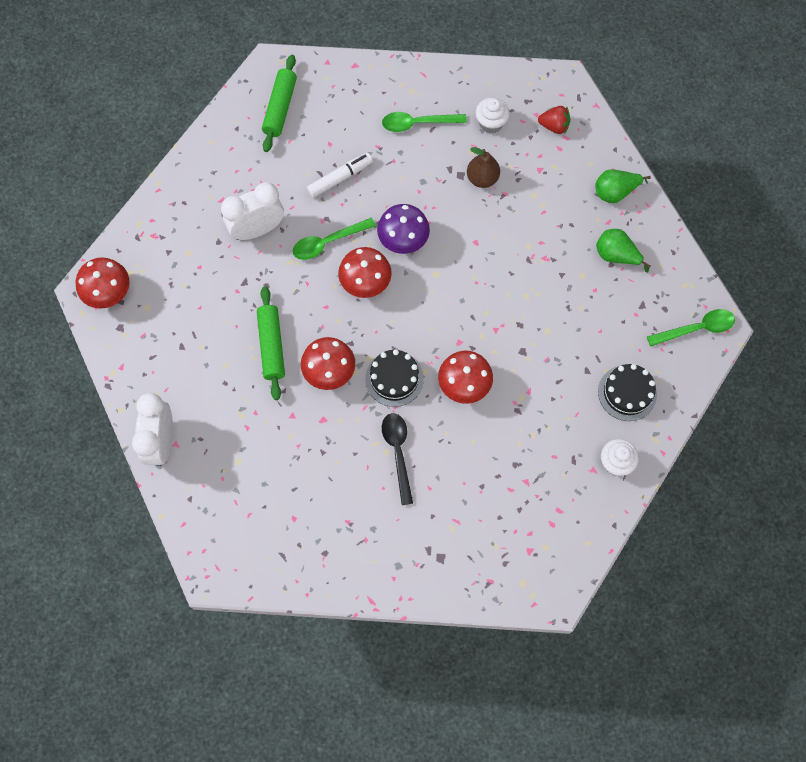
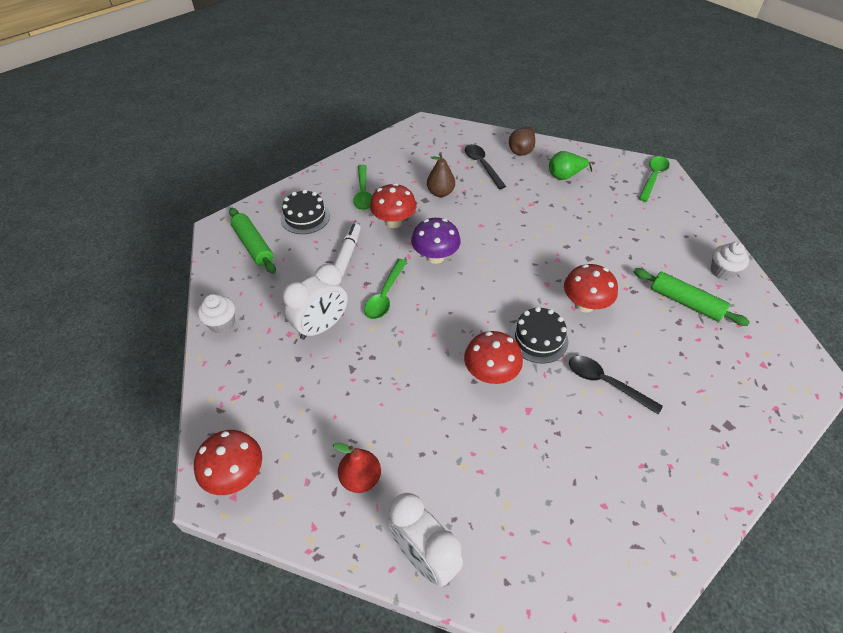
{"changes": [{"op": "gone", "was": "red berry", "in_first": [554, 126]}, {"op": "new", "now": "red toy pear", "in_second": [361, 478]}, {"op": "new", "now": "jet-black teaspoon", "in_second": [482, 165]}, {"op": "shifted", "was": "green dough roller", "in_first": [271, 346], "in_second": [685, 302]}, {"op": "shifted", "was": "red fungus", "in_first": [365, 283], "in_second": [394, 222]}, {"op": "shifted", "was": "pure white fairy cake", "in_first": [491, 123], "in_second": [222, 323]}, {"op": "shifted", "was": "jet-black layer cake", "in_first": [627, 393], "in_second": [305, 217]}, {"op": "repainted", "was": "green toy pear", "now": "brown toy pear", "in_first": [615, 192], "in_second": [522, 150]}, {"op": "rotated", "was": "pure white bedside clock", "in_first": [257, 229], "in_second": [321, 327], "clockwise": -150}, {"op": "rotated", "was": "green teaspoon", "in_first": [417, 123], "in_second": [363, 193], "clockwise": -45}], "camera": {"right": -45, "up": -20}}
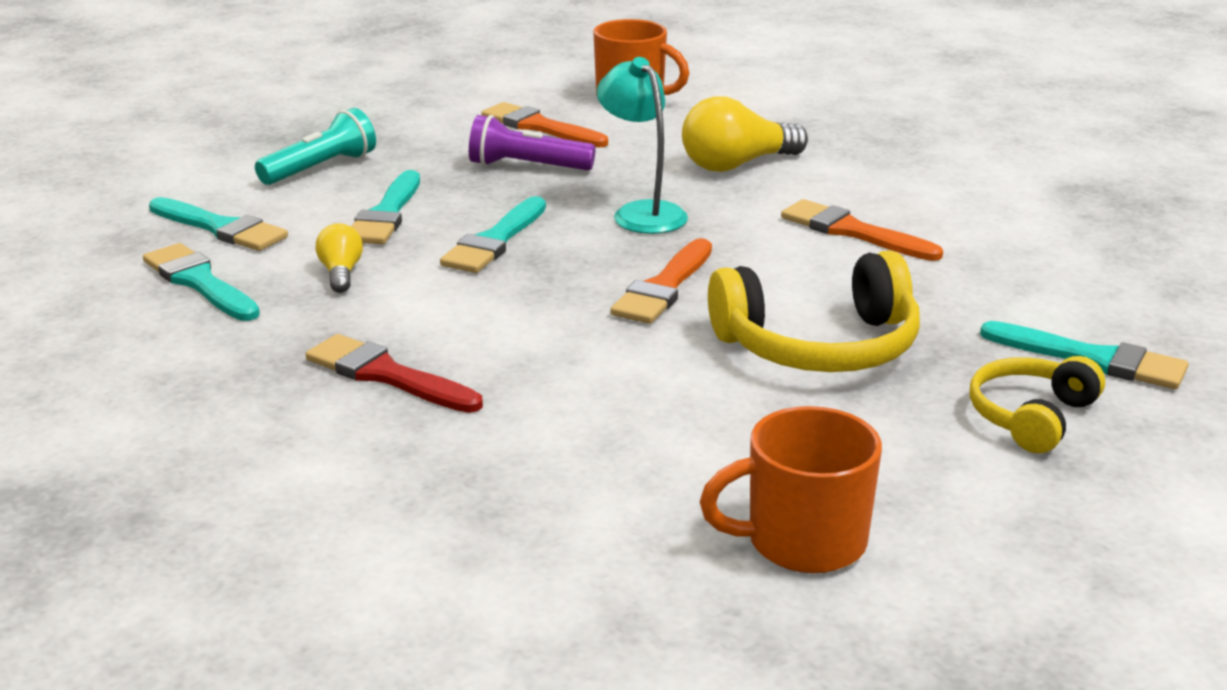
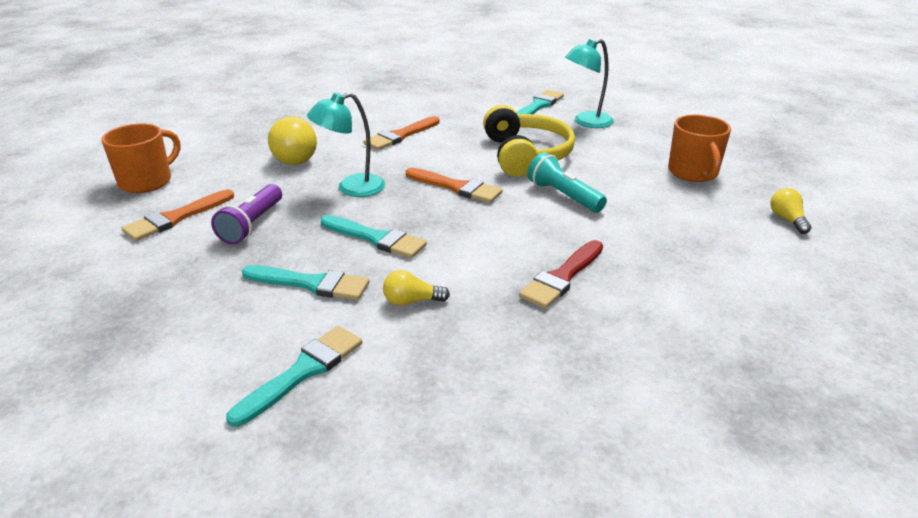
{"changes": [{"op": "gone", "was": "teal paint brush", "in_first": [199, 282]}, {"op": "new", "now": "yellow light bulb", "in_second": [787, 219]}, {"op": "shifted", "was": "teal pocket torch", "in_first": [320, 168], "in_second": [563, 196]}, {"op": "swapped", "was": "yellow over-ear headphones", "now": "teal desk lamp", "in_first": [1031, 417], "in_second": [586, 122]}], "camera": {"right": -85, "up": 5}}
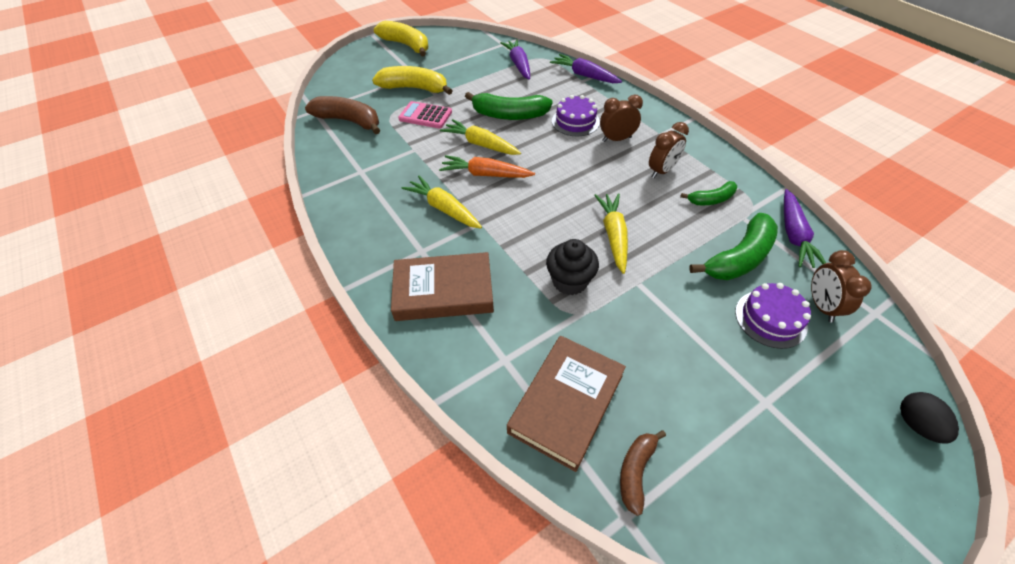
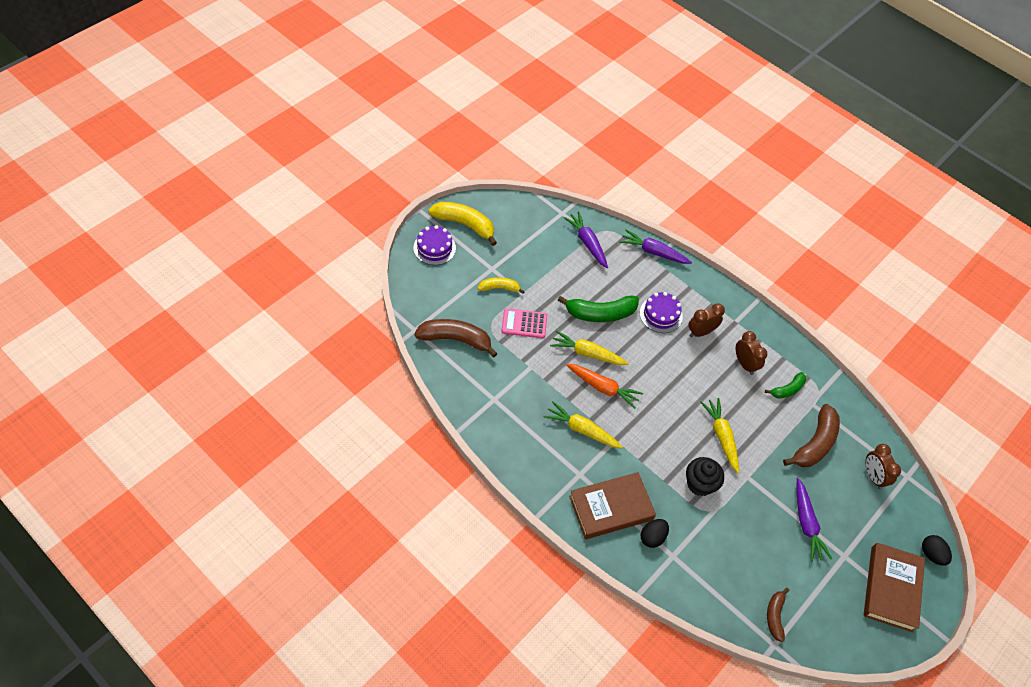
{"changes": [{"op": "new", "now": "jet-black egg", "in_second": [652, 537]}, {"op": "shifted", "was": "brown hardcover", "in_first": [566, 403], "in_second": [891, 589]}, {"op": "shifted", "was": "royal purple layer cake", "in_first": [770, 318], "in_second": [434, 248]}, {"op": "shifted", "was": "royal purple toy carrot", "in_first": [794, 235], "in_second": [806, 524]}, {"op": "repainted", "was": "green toy banana", "now": "brown toy banana", "in_first": [739, 258], "in_second": [814, 444]}, {"op": "rotated", "was": "orange-coloured toy carrot", "in_first": [485, 174], "in_second": [603, 388], "clockwise": -150}, {"op": "rotated", "was": "brown bedside clock", "in_first": [662, 171], "in_second": [744, 364], "clockwise": -60}, {"op": "scaled", "was": "yellow toy banana", "in_first": [415, 88], "in_second": [499, 288], "ratio": 0.58}], "camera": {"right": -20, "up": 5}}
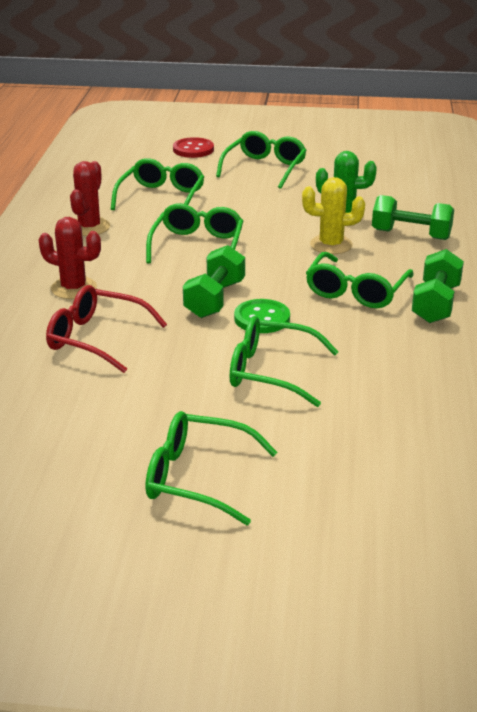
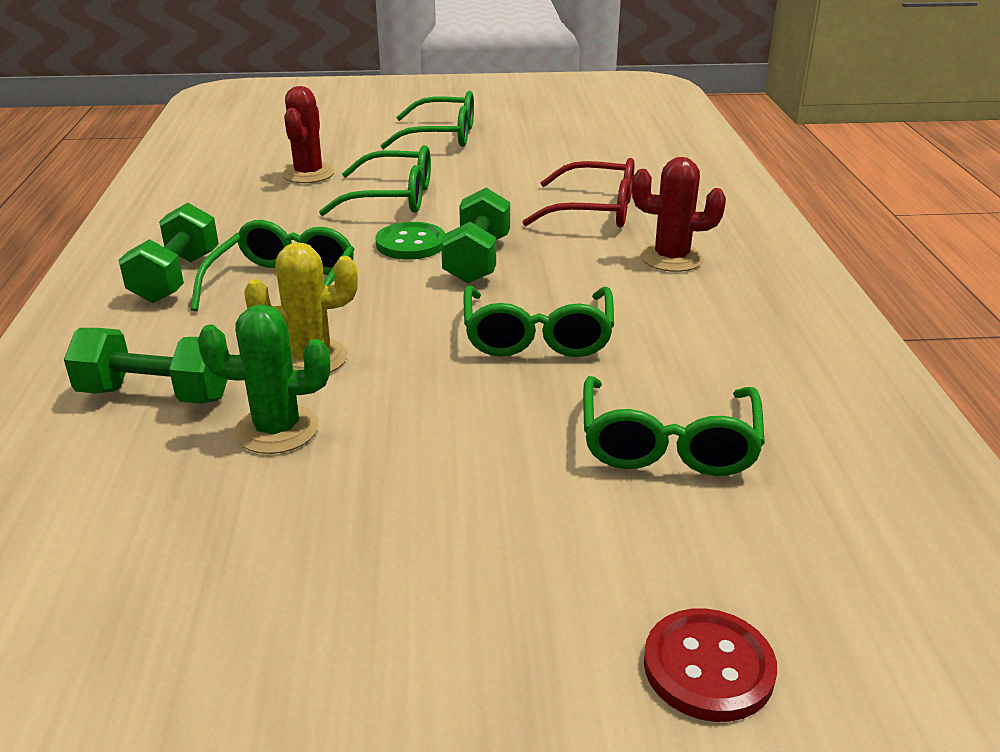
{"changes": [{"op": "gone", "was": "green eyeglasses", "in_first": [264, 168]}, {"op": "shifted", "was": "red cactus", "in_first": [89, 227], "in_second": [308, 174]}], "camera": {"right": 170, "up": 0}}
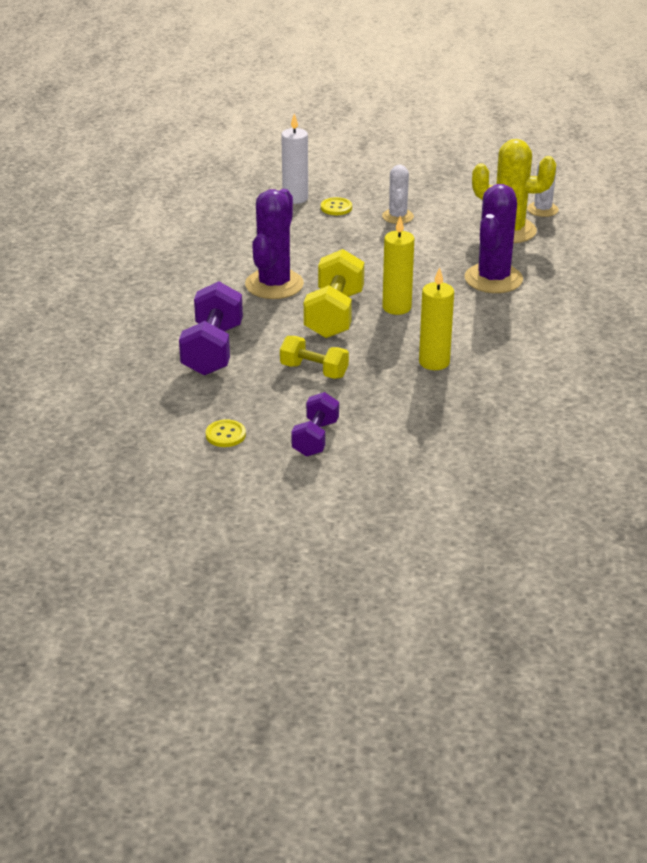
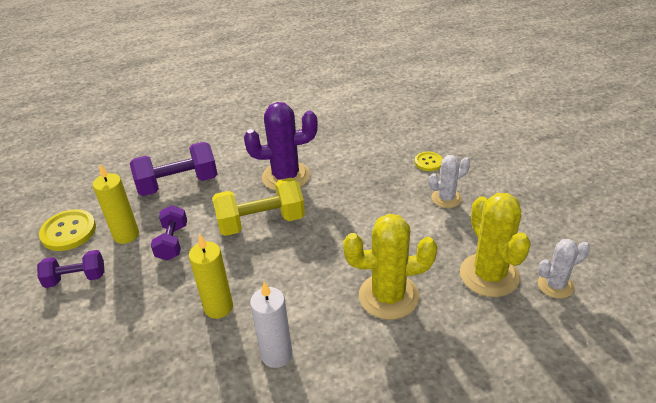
{"changes": [{"op": "shifted", "was": "pure white wax candle", "in_first": [295, 198], "in_second": [276, 355]}, {"op": "shifted", "was": "yellow wax candle", "in_first": [396, 307], "in_second": [126, 235]}, {"op": "repainted", "was": "yellow dumbbell", "now": "royal purple dumbbell", "in_first": [314, 371], "in_second": [172, 242]}, {"op": "repainted", "was": "royal purple cactus", "now": "yellow cactus", "in_first": [493, 279], "in_second": [388, 296]}, {"op": "scaled", "was": "yellow button", "in_first": [225, 435], "in_second": [68, 231], "ratio": 1.73}], "camera": {"right": 65, "up": 5}}
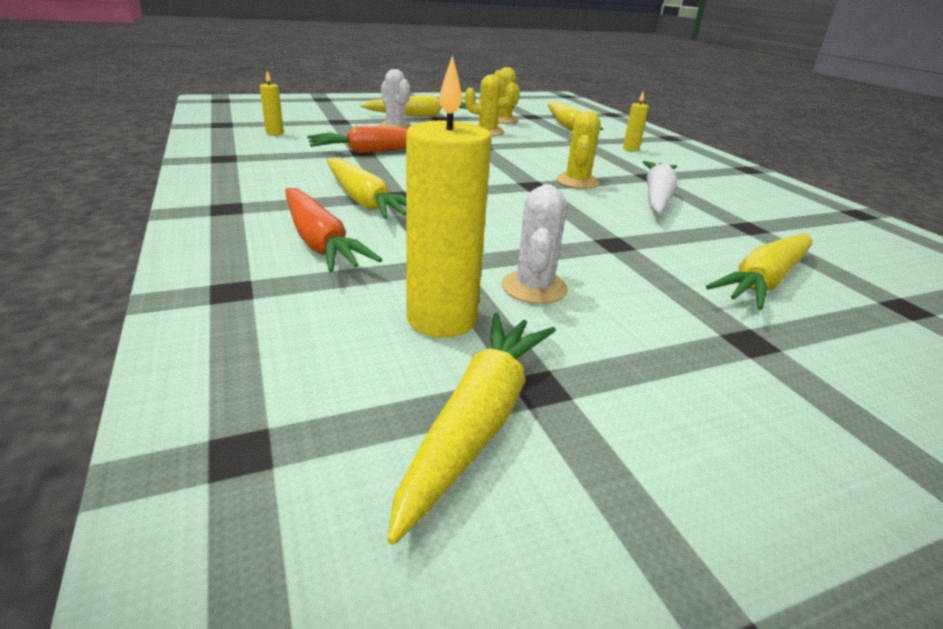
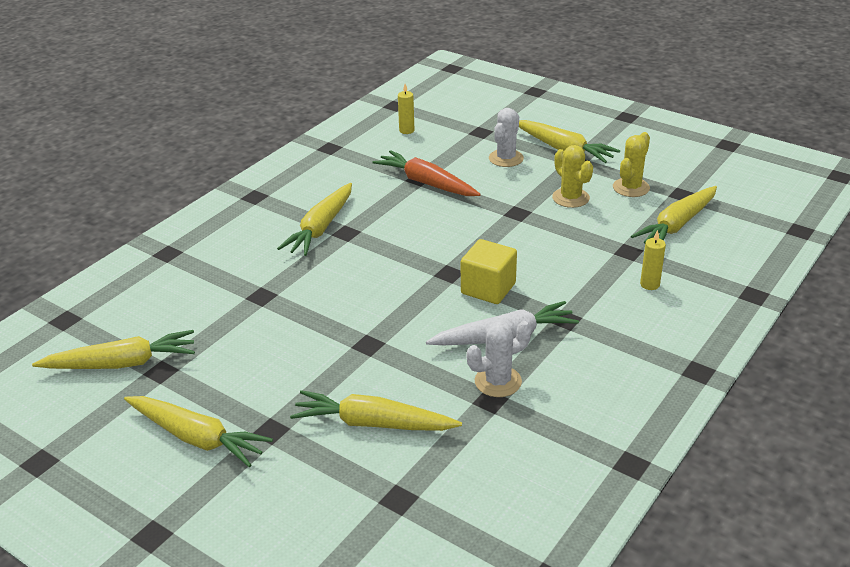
{"changes": [{"op": "gone", "was": "orange-coloured toy carrot", "in_first": [320, 242]}, {"op": "gone", "was": "yellow wax candle", "in_first": [442, 319]}, {"op": "new", "now": "yellow toy carrot", "in_second": [197, 438]}, {"op": "shifted", "was": "pure white cactus", "in_first": [534, 287], "in_second": [498, 381]}, {"op": "swapped", "was": "yellow cactus", "now": "yellow cube", "in_first": [577, 182], "in_second": [488, 288]}], "camera": {"right": 60, "up": 5}}
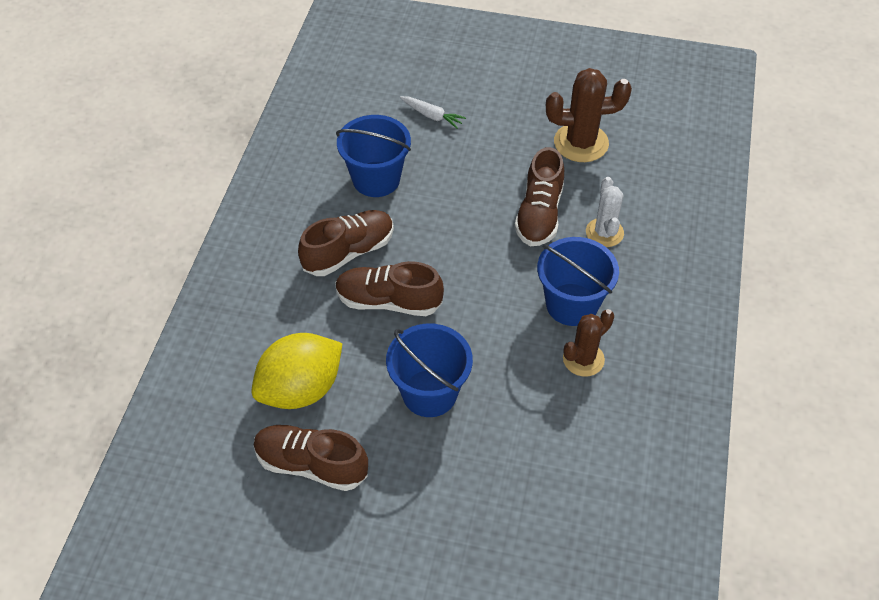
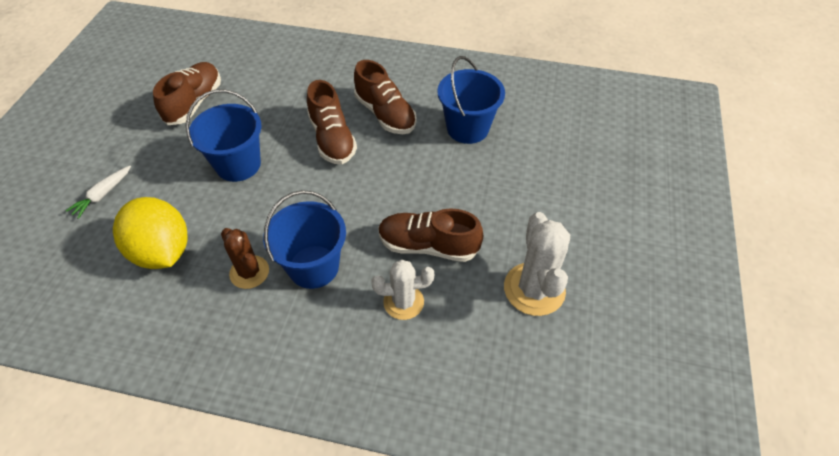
{"changes": [{"op": "shifted", "was": "yellow toy lemon", "in_first": [301, 389], "in_second": [162, 251]}, {"op": "shifted", "was": "pure white toy carrot", "in_first": [432, 116], "in_second": [102, 195]}, {"op": "repainted", "was": "brown cactus", "now": "pure white cactus", "in_first": [581, 143], "in_second": [534, 289]}, {"op": "rotated", "was": "brown shoe", "in_first": [388, 301], "in_second": [332, 139], "clockwise": 150}], "camera": {"right": 90, "up": 0}}
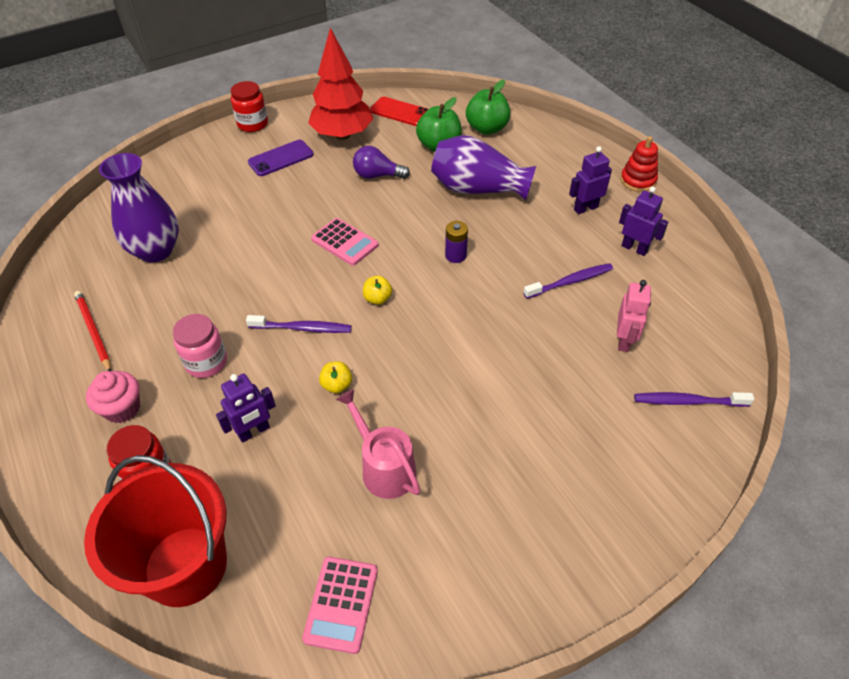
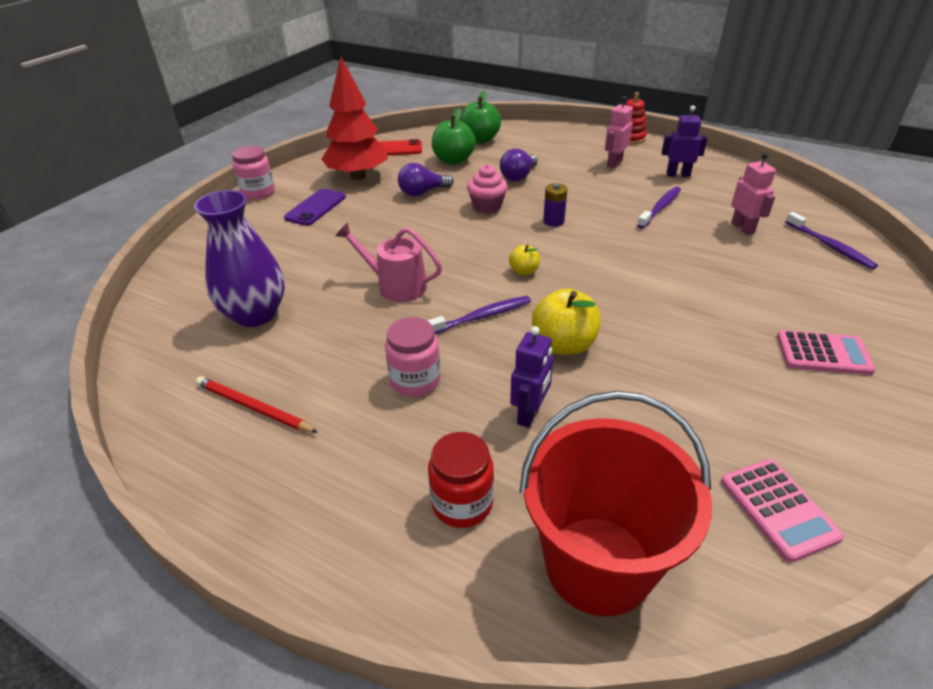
{"changes": [{"op": "shifted", "was": "pink fairy cake", "in_first": [122, 408], "in_second": [487, 207]}, {"op": "shifted", "was": "pink calculator", "in_first": [344, 242], "in_second": [823, 353]}, {"op": "shifted", "was": "pink watering can", "in_first": [384, 468], "in_second": [396, 286]}, {"op": "swapped", "was": "royal purple flower vase", "now": "royal purple light bulb", "in_first": [477, 189], "in_second": [518, 176]}, {"op": "repainted", "was": "red preserve jar", "now": "pink preserve jar", "in_first": [252, 124], "in_second": [258, 192]}, {"op": "repainted", "was": "royal purple robot", "now": "pink robot", "in_first": [585, 208], "in_second": [614, 163]}, {"op": "rotated", "was": "royal purple tooth brush", "in_first": [688, 401], "in_second": [830, 246], "clockwise": -90}, {"op": "scaled", "was": "yellow toy apple", "in_first": [337, 385], "in_second": [564, 344], "ratio": 1.86}], "camera": {"right": -30, "up": -10}}
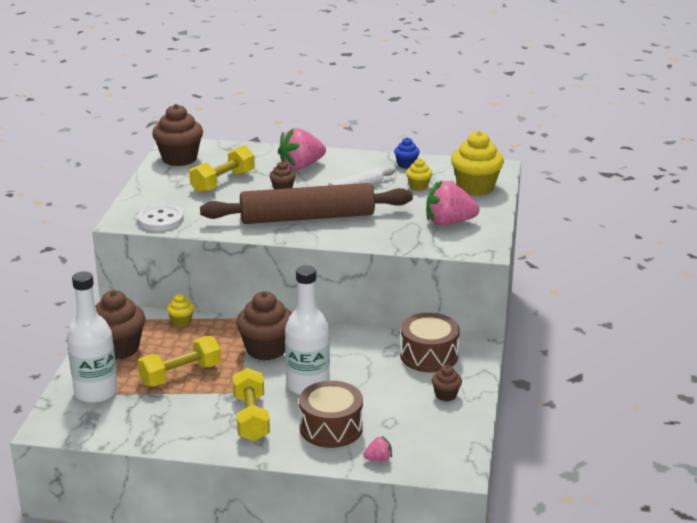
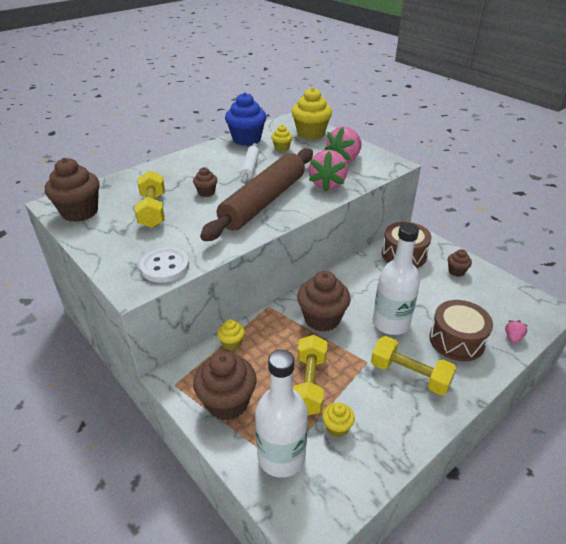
{"changes": [{"op": "new", "now": "yellow fairy cake", "in_second": [337, 427]}, {"op": "shifted", "was": "pink berry", "in_first": [301, 166], "in_second": [327, 184]}, {"op": "scaled", "was": "royal blue fairy cake", "in_first": [406, 165], "in_second": [246, 139], "ratio": 2.0}], "camera": {"right": -50, "up": 10}}
